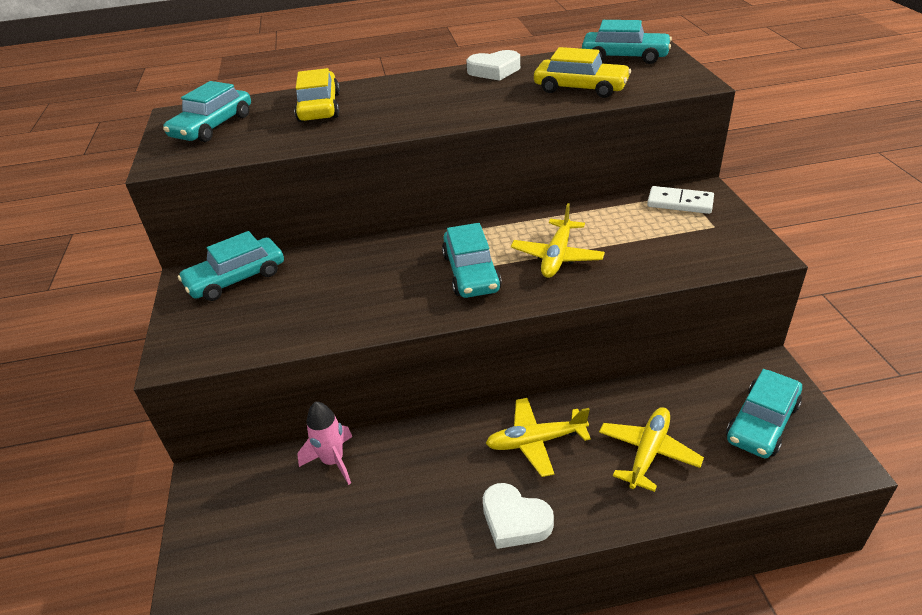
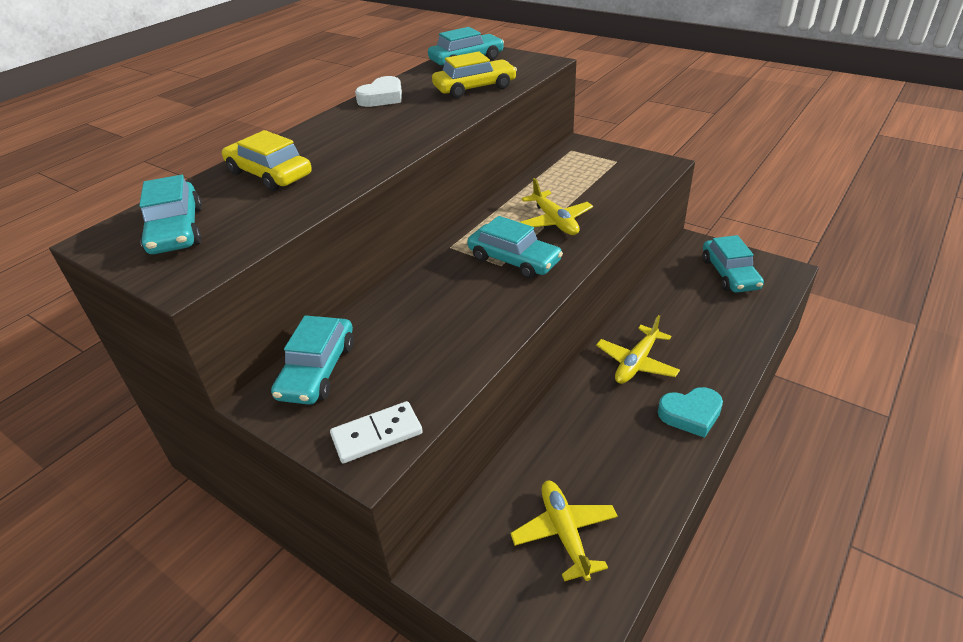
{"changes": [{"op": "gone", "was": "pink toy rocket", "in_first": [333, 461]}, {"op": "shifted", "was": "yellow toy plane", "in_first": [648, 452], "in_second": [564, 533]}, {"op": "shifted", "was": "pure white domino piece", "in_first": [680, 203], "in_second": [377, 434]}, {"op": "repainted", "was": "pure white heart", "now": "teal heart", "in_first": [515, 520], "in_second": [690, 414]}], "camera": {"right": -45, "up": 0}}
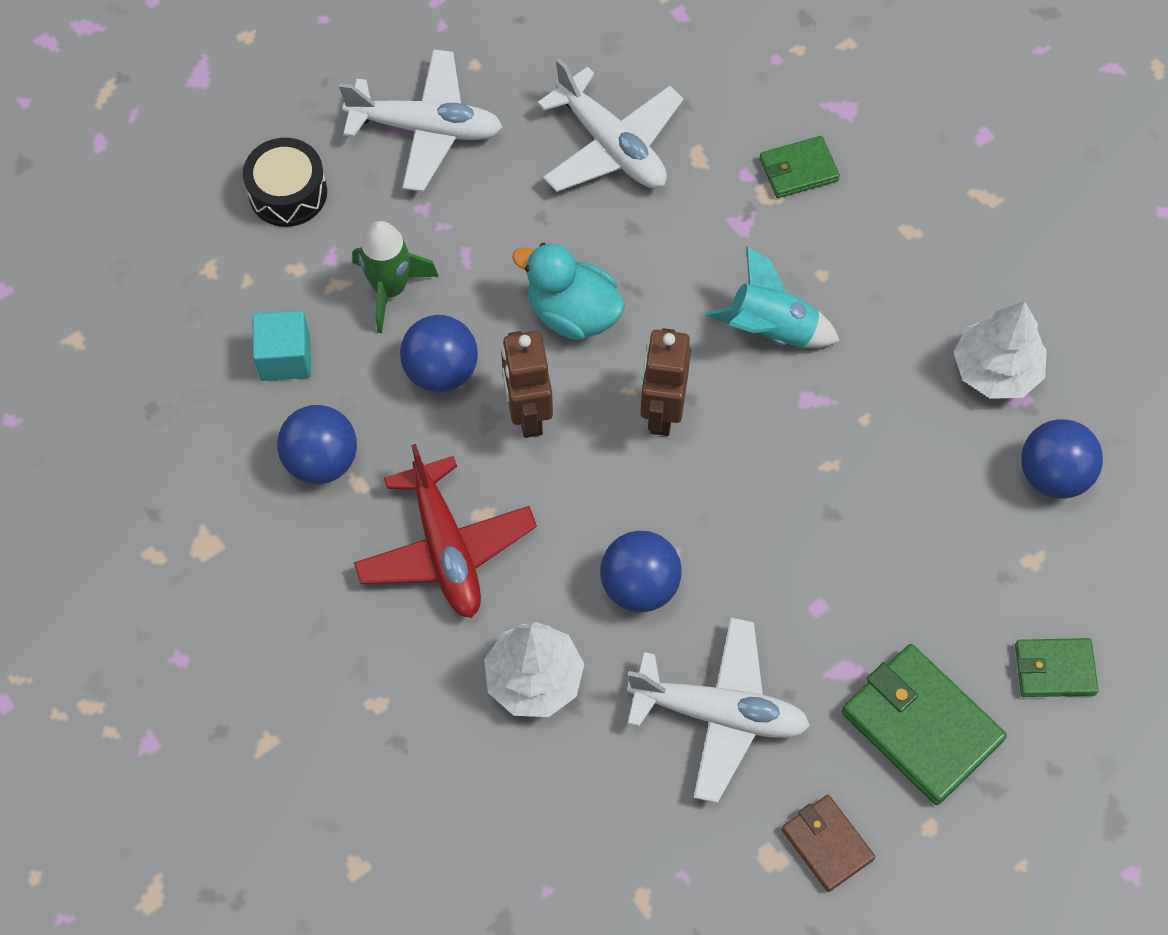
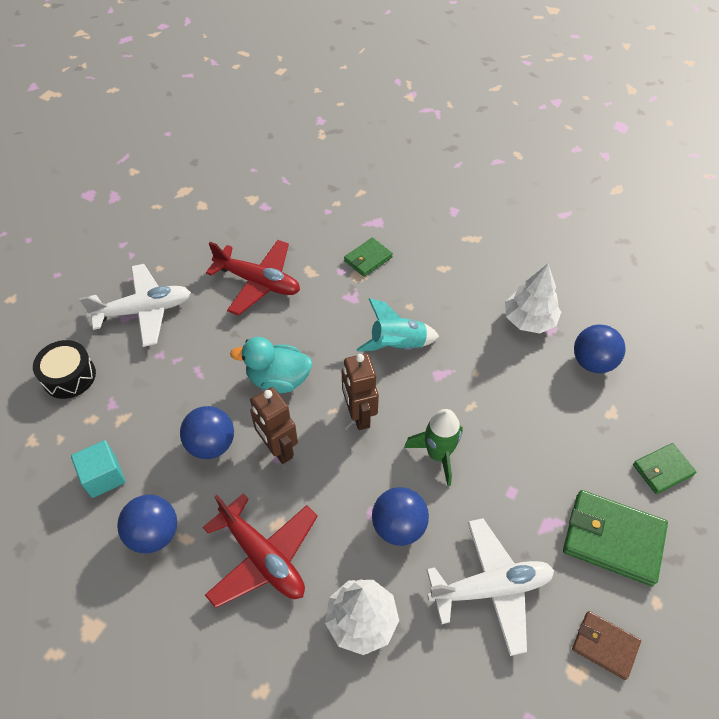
{"changes": [{"op": "shifted", "was": "green toy rocket", "in_first": [390, 289], "in_second": [438, 454]}, {"op": "repainted", "was": "pure white toy plane", "now": "red toy plane", "in_first": [611, 146], "in_second": [258, 282]}], "camera": {"right": -25, "up": -10}}
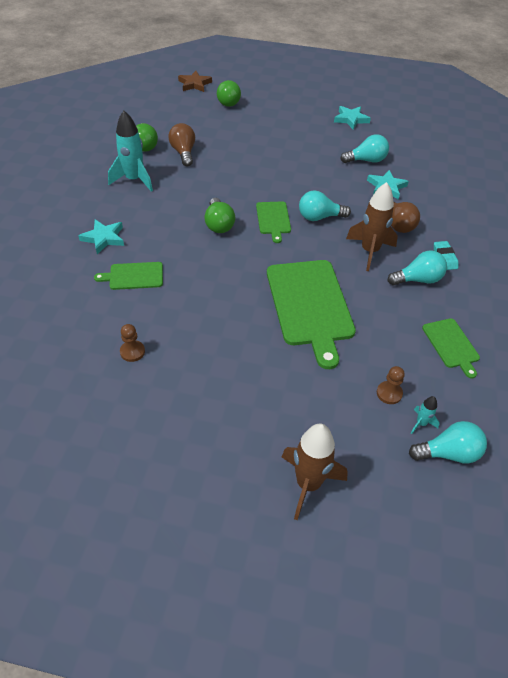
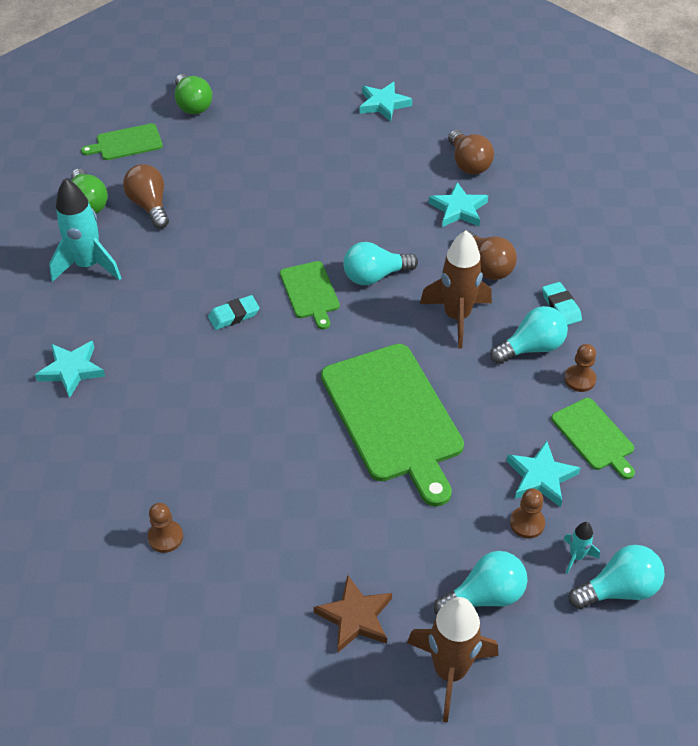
{"changes": [{"op": "new", "now": "brown light bulb", "in_second": [468, 163]}, {"op": "new", "now": "teal star", "in_second": [541, 477]}, {"op": "new", "now": "brown game pawn", "in_second": [579, 379]}, {"op": "shifted", "was": "green bread board", "in_first": [134, 276], "in_second": [126, 143]}, {"op": "shifted", "was": "brown star", "in_first": [194, 84], "in_second": [355, 617]}, {"op": "shifted", "was": "teal light bulb", "in_first": [366, 160], "in_second": [485, 596]}, {"op": "swapped", "was": "green light bulb", "now": "teal pencil eraser", "in_first": [219, 224], "in_second": [234, 315]}], "camera": {"right": -10, "up": 0}}
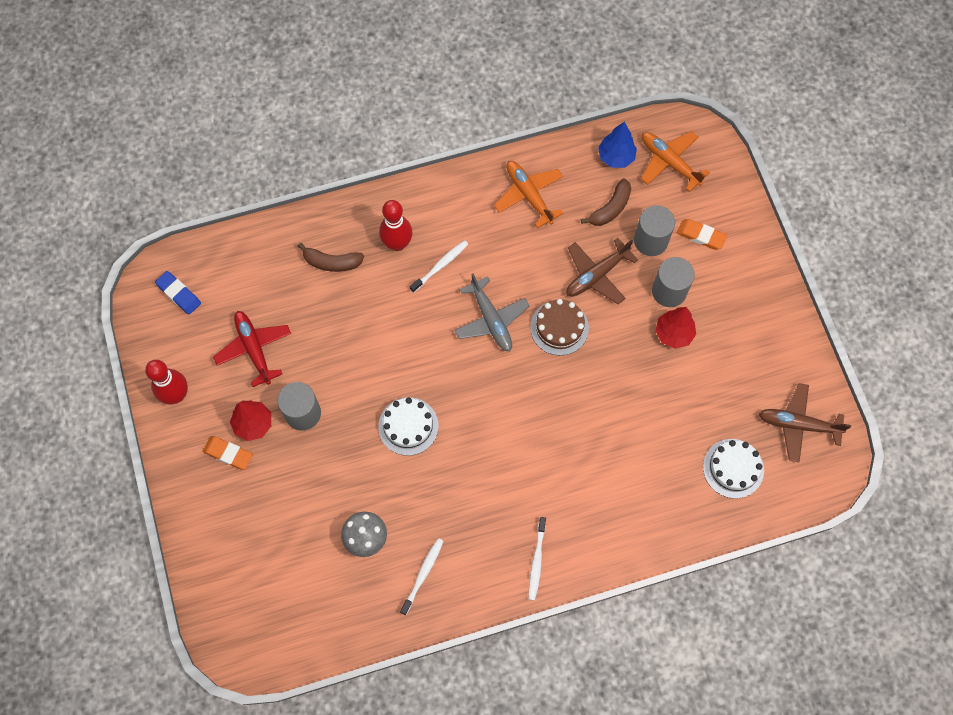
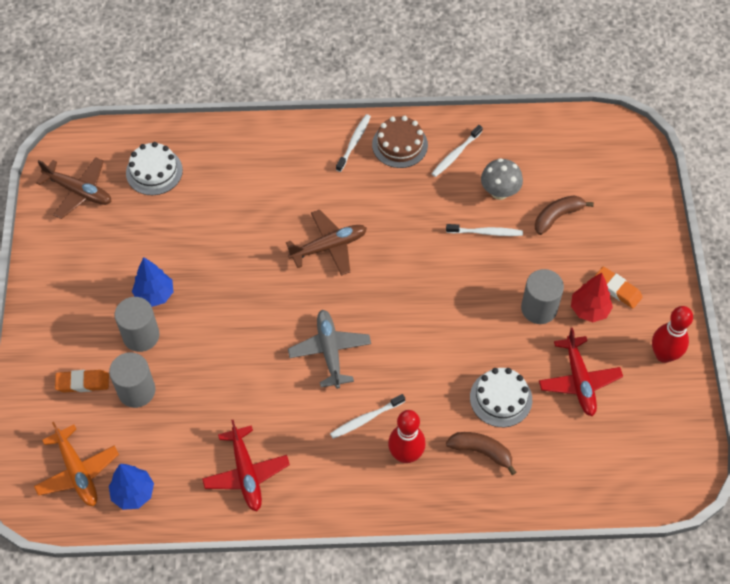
{"changes": [{"op": "gone", "was": "royal blue pencil eraser", "in_first": [179, 294]}, {"op": "new", "now": "pure white tooth brush", "in_second": [485, 232]}, {"op": "shifted", "was": "pure white layer cake", "in_first": [408, 426], "in_second": [501, 398]}, {"op": "shifted", "was": "brown layer cake", "in_first": [559, 327], "in_second": [400, 145]}, {"op": "shifted", "was": "brown toy plane", "in_first": [596, 275], "in_second": [329, 246]}, {"op": "shifted", "was": "brown toy banana", "in_first": [610, 208], "in_second": [557, 216]}, {"op": "repainted", "was": "orange-coloured toy plane", "now": "red toy plane", "in_first": [528, 195], "in_second": [246, 473]}, {"op": "repainted", "was": "red tree", "now": "royal blue tree", "in_first": [673, 333], "in_second": [154, 295]}, {"op": "rotated", "was": "orange-coloured pencil eraser", "in_first": [701, 236], "in_second": [83, 383], "clockwise": -45}], "camera": {"right": -165, "up": -10}}
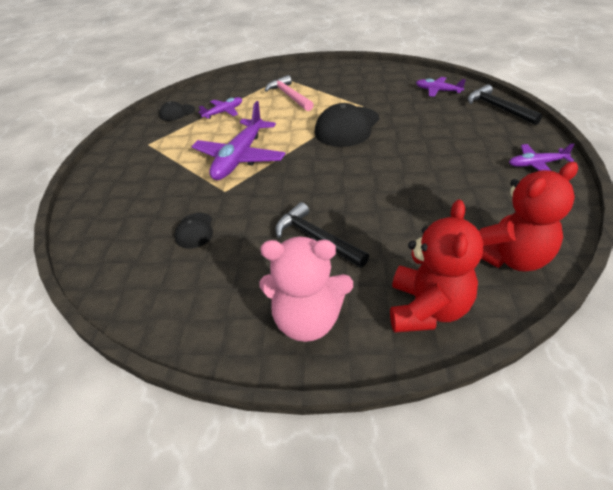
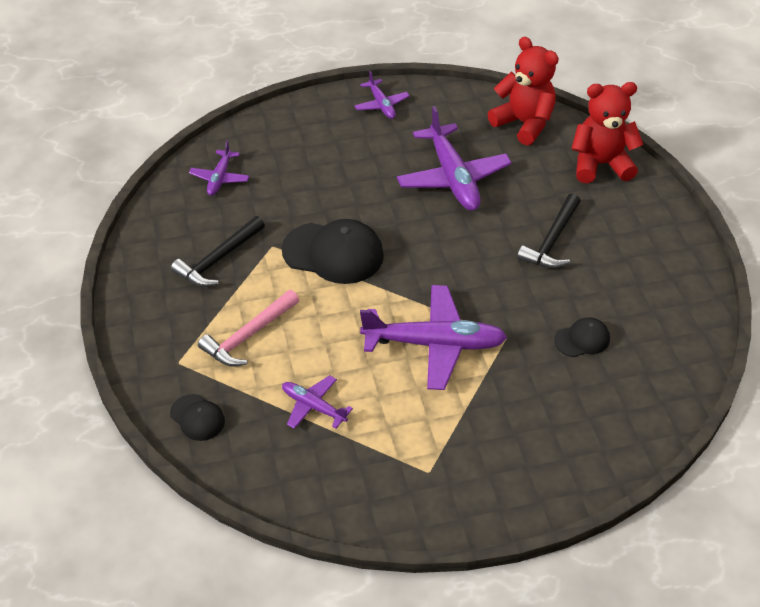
{"changes": [{"op": "gone", "was": "pink teddy bear", "in_first": [308, 320]}, {"op": "new", "now": "royal purple toy plane", "in_second": [453, 178]}, {"op": "shifted", "was": "jet-black peaked cap", "in_first": [177, 113], "in_second": [197, 417]}, {"op": "shifted", "was": "jet-black claw hammer", "in_first": [498, 108], "in_second": [218, 259]}], "camera": {"right": -110, "up": 5}}
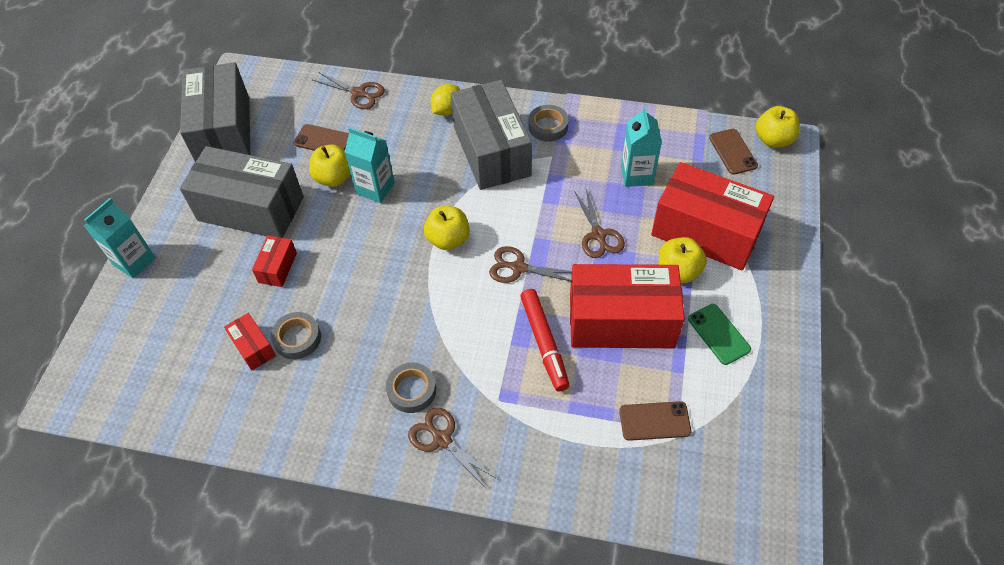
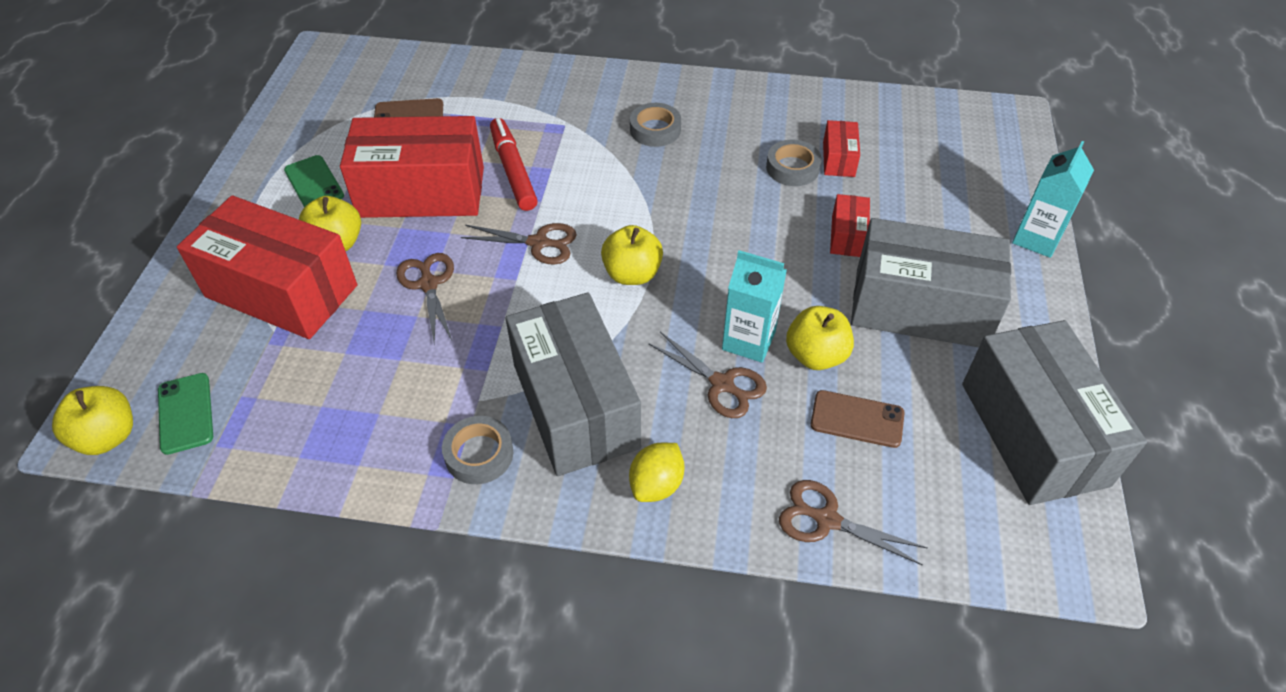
{"changes": [{"op": "gone", "was": "teal juice carton", "in_first": [636, 175]}, {"op": "shifted", "was": "brown shears", "in_first": [442, 439], "in_second": [722, 384]}, {"op": "repainted", "was": "brown phone", "now": "green phone", "in_first": [732, 152], "in_second": [185, 413]}, {"op": "rotated", "was": "red package", "in_first": [253, 347], "in_second": [838, 159], "clockwise": 45}], "camera": {"right": 175, "up": -5}}
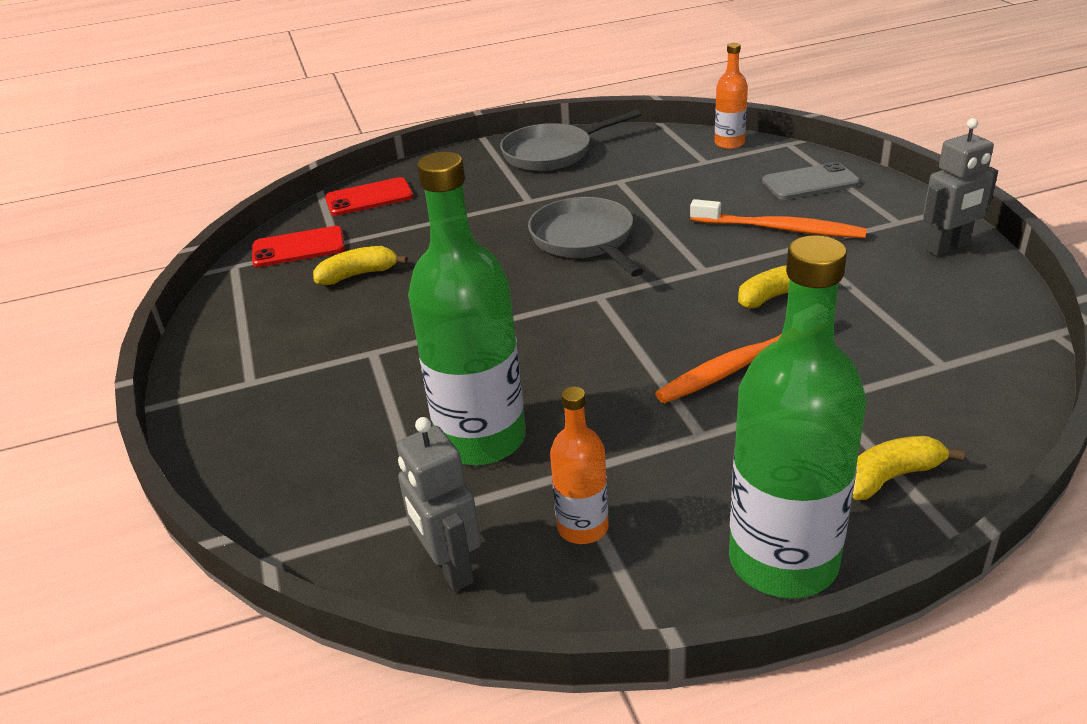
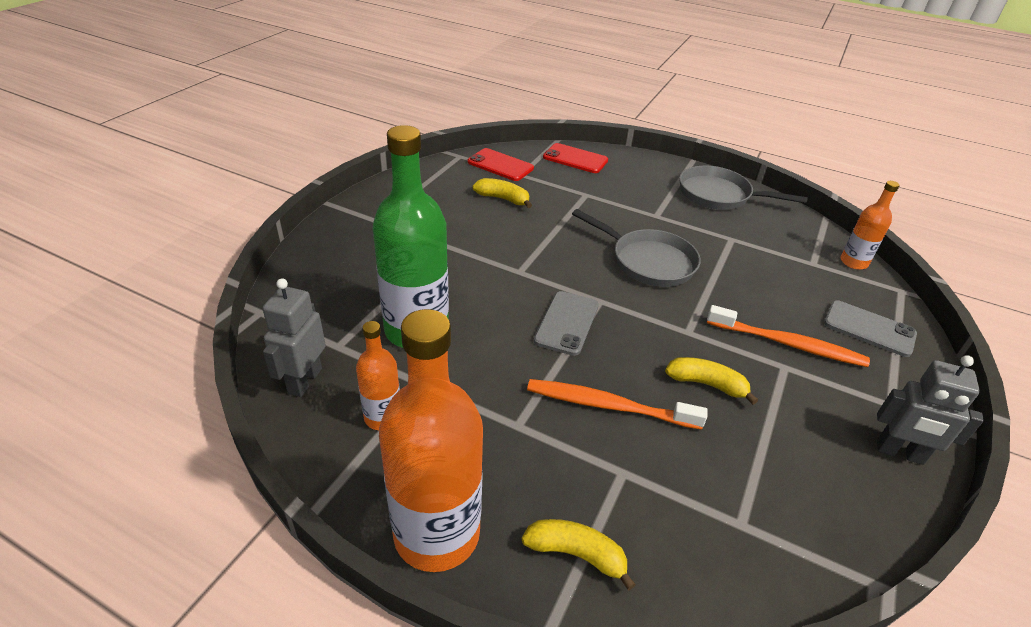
{"changes": [{"op": "new", "now": "gray phone", "in_second": [566, 323]}, {"op": "repainted", "was": "green flask", "now": "orange-coloured flask", "in_first": [783, 561], "in_second": [437, 534]}, {"op": "rotated", "was": "gray frying pan", "in_first": [585, 240], "in_second": [648, 261], "clockwise": 105}, {"op": "rotated", "was": "orange-coloured tooth brush", "in_first": [779, 229], "in_second": [787, 343], "clockwise": -45}], "camera": {"right": 40, "up": 5}}
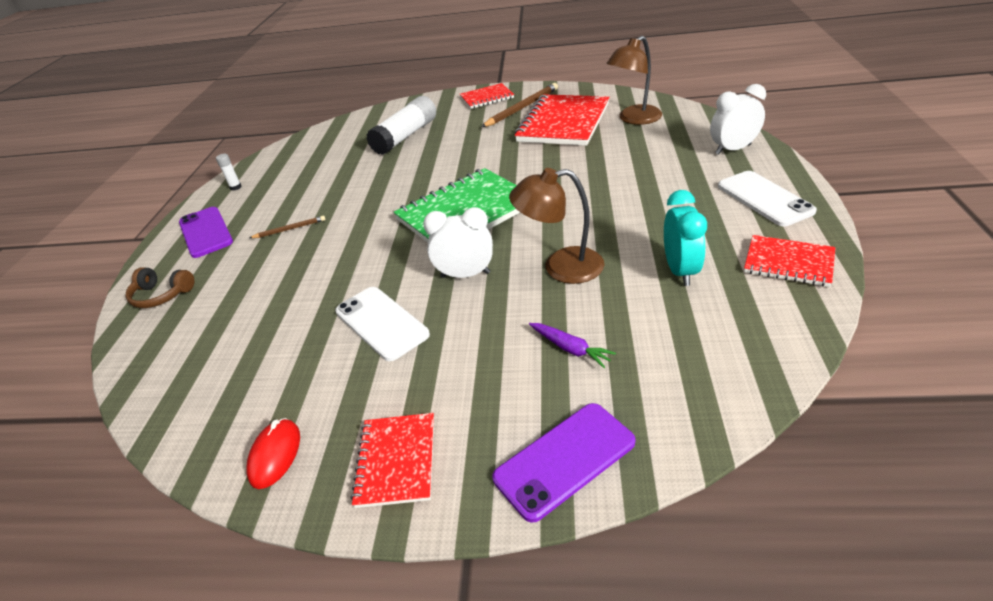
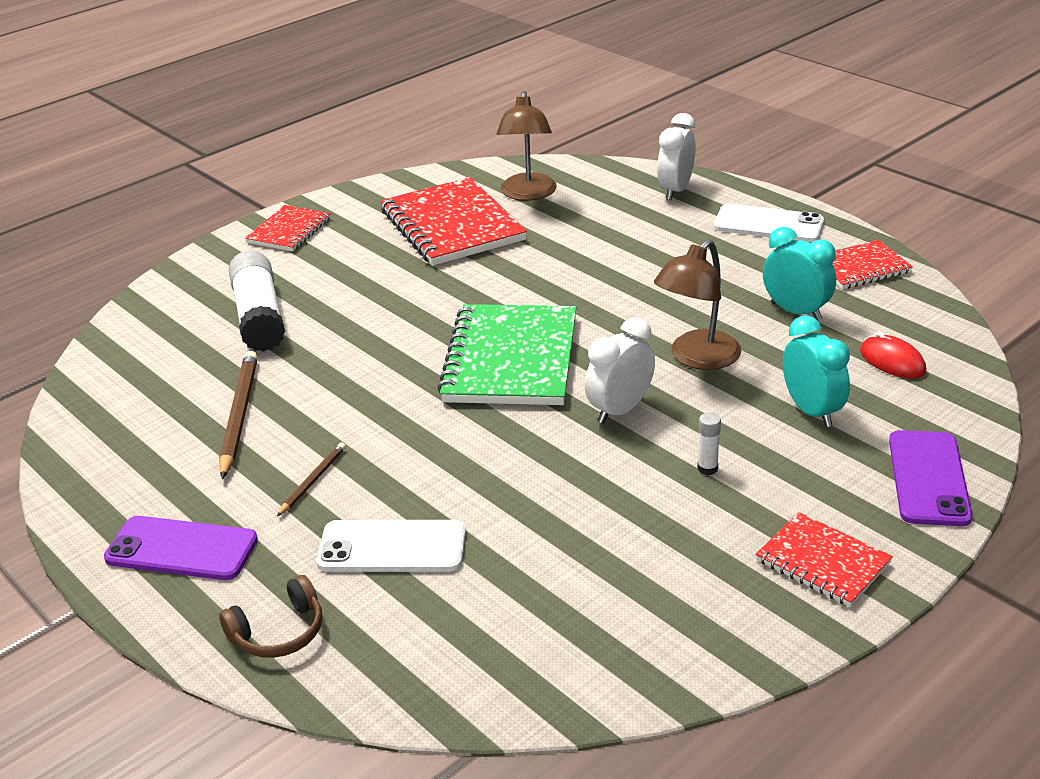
{"changes": [{"op": "shifted", "was": "pure white glue stick", "in_first": [236, 187], "in_second": [707, 468]}, {"op": "shifted", "was": "red mouse", "in_first": [275, 455], "in_second": [892, 361]}, {"op": "shifted", "was": "pure white phone", "in_first": [381, 323], "in_second": [392, 547]}, {"op": "shifted", "was": "brown wooden pencil", "in_first": [522, 108], "in_second": [239, 416]}, {"op": "swapped", "was": "royal purple toy carrot", "now": "teal bedside clock", "in_first": [570, 349], "in_second": [811, 411]}], "camera": {"right": -50, "up": -5}}
